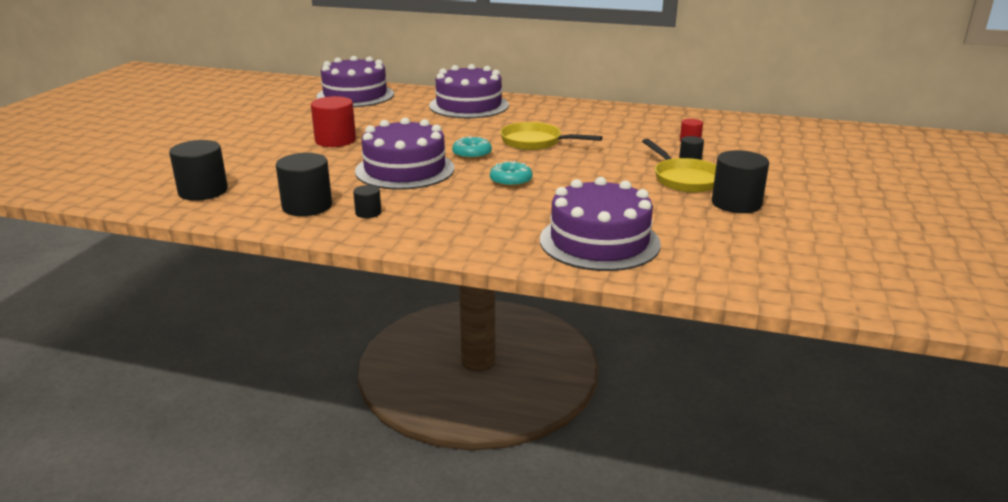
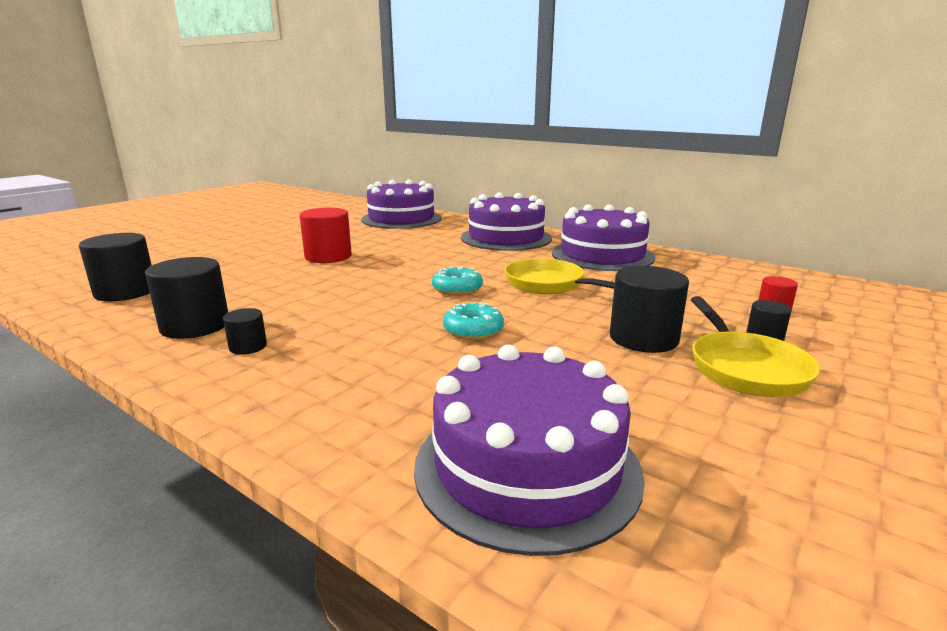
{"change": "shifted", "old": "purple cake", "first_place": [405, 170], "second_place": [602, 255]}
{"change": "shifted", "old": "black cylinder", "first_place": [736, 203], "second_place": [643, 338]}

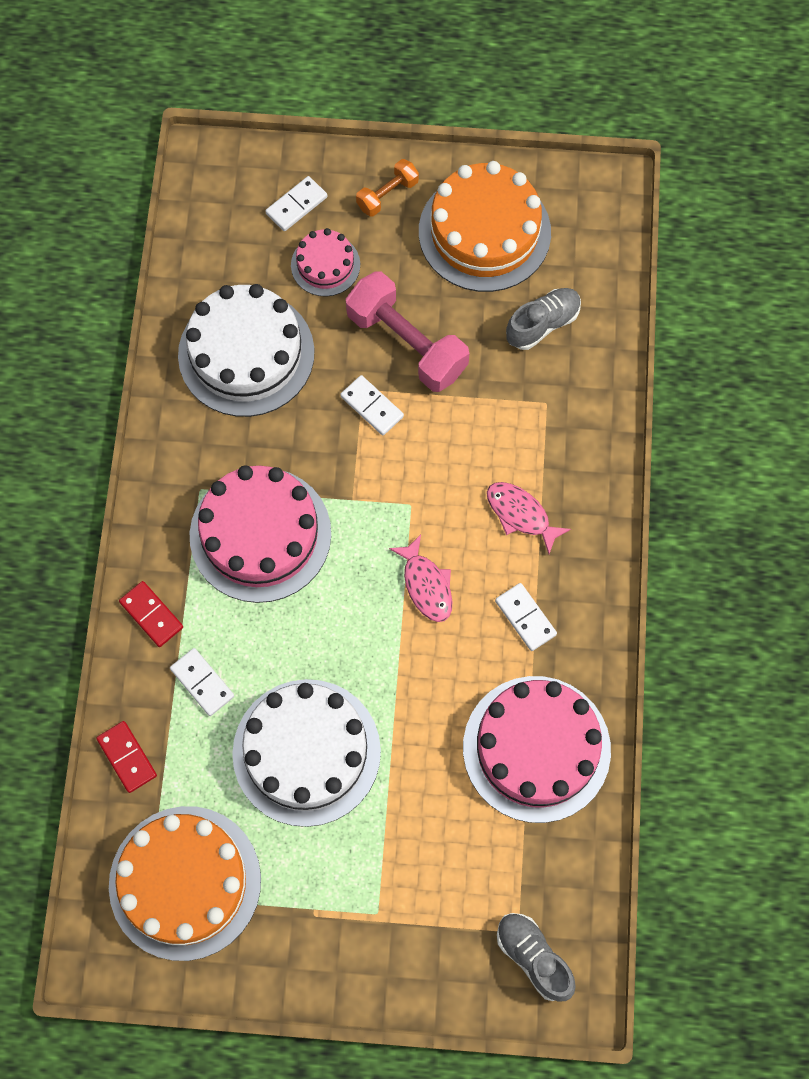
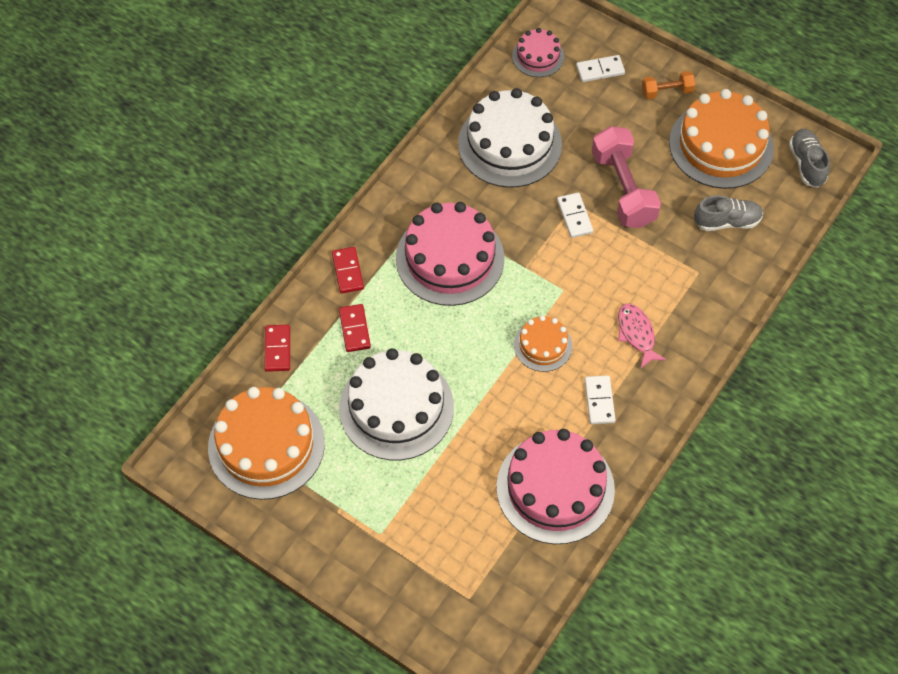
{"change": "repainted", "old": "white domino", "new": "red domino", "first_place": [202, 683], "second_place": [354, 329]}
{"change": "shifted", "old": "pink cake", "first_place": [325, 265], "second_place": [538, 56]}
{"change": "swapped", "old": "pink fish", "new": "orange cake", "first_place": [426, 585], "second_place": [543, 345]}
{"change": "shifted", "old": "grey shoe", "first_place": [533, 957], "second_place": [806, 164]}

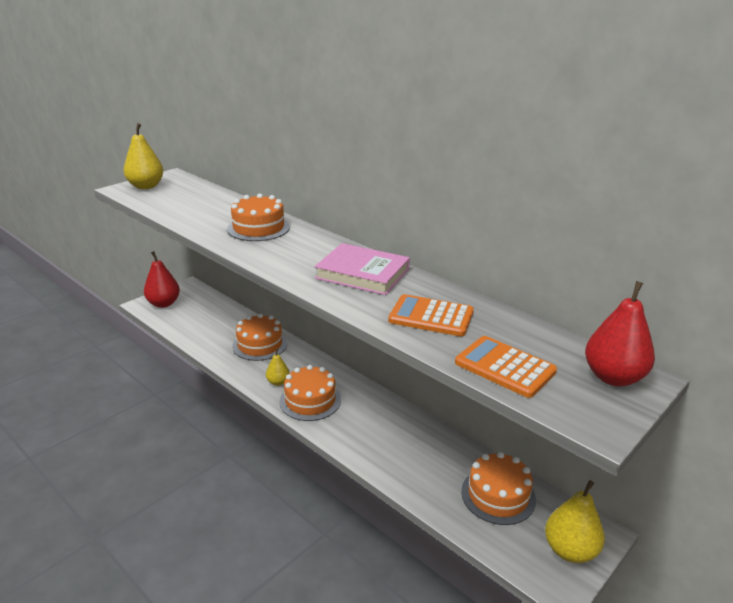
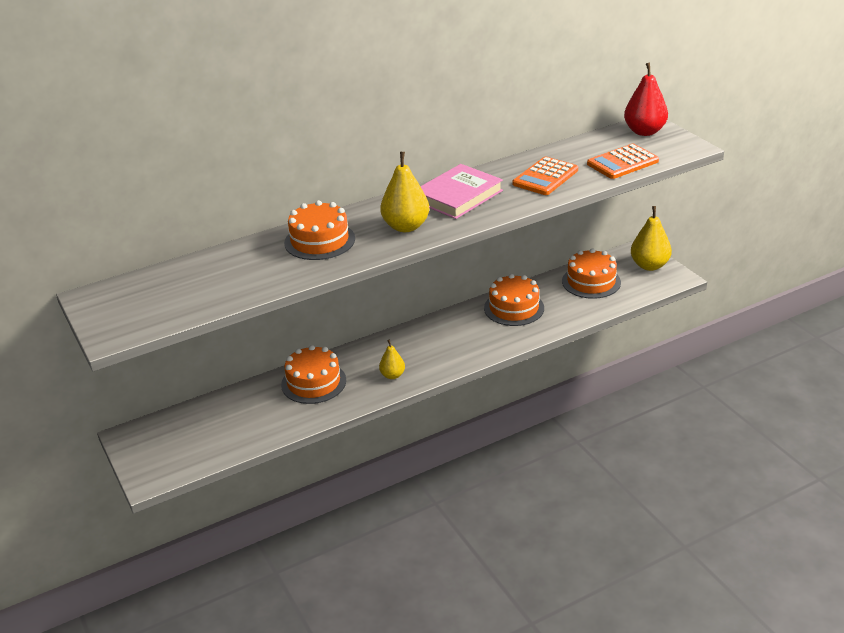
{"change": "shifted", "old": "yellow pear", "first_place": [146, 186], "second_place": [406, 226]}
{"change": "gone", "old": "red pear", "first_place": [164, 303]}
{"change": "shifted", "old": "orange cake", "first_place": [310, 400], "second_place": [514, 308]}

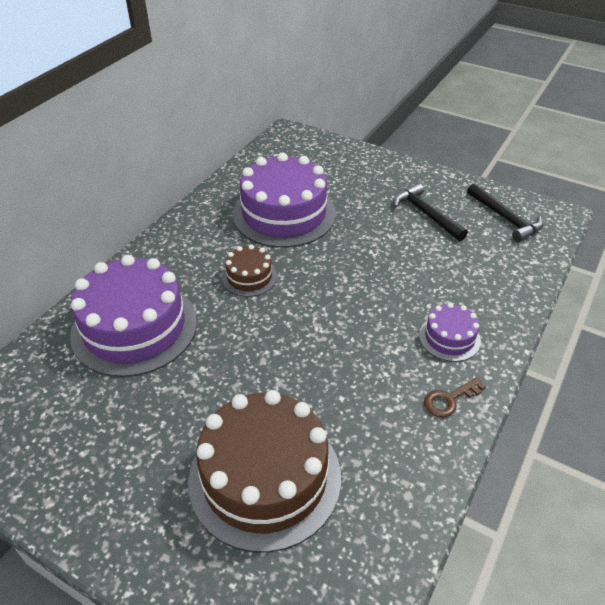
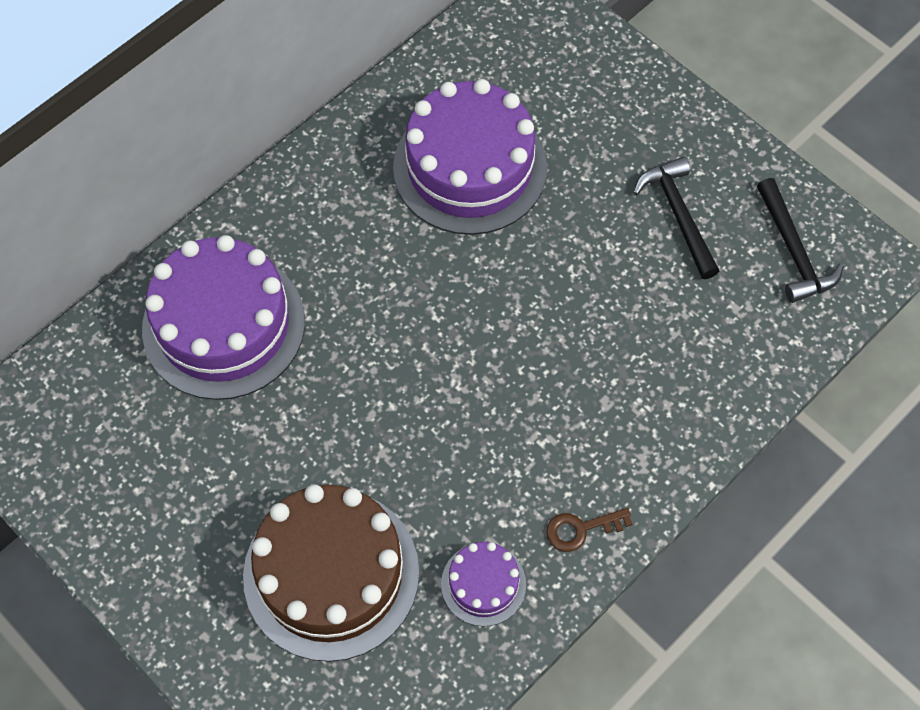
{"change": "gone", "old": "brown cake", "first_place": [249, 277]}
{"change": "shifted", "old": "purple cake", "first_place": [449, 338], "second_place": [483, 584]}

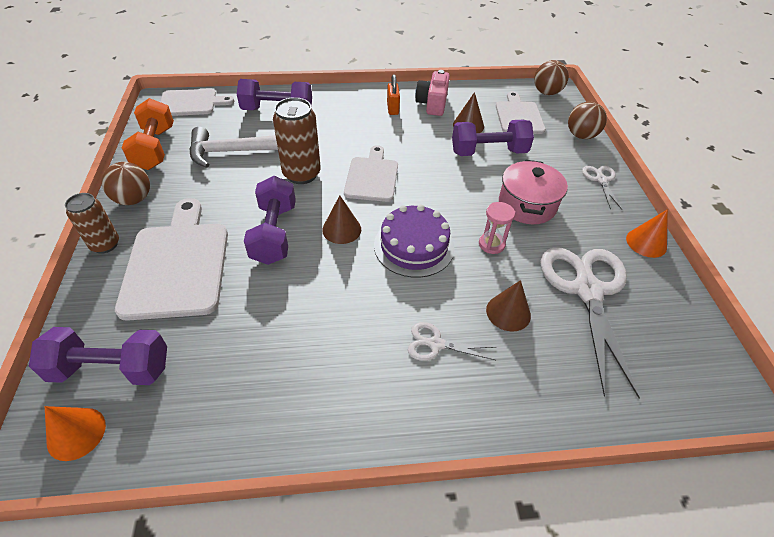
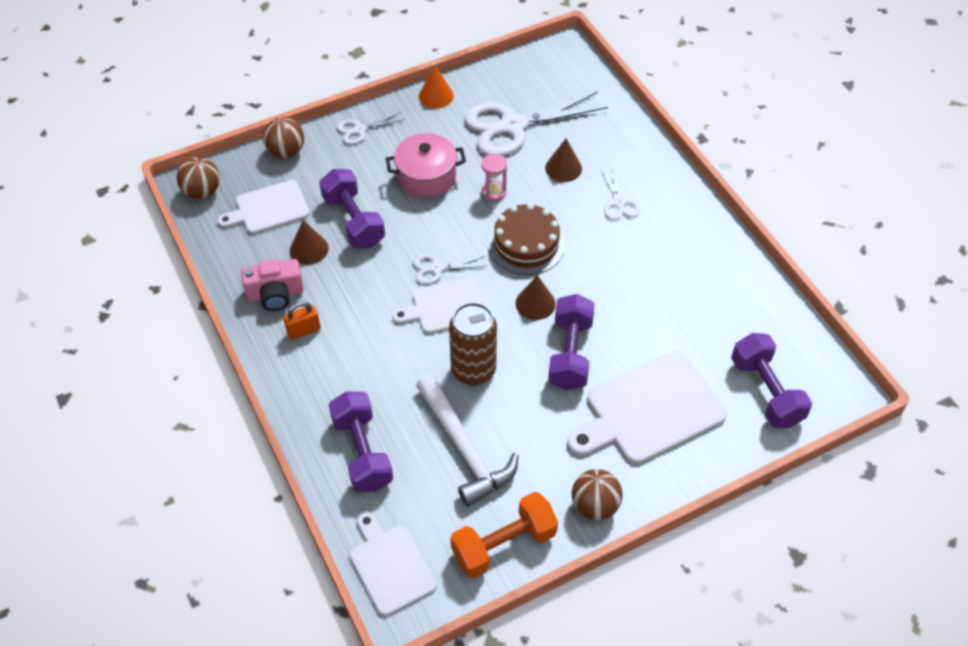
{"change": "gone", "old": "orange cone", "first_place": [76, 433]}
{"change": "gone", "old": "brown can", "first_place": [105, 244]}
{"change": "rotated", "old": "purple dumbbell", "first_place": [274, 233], "second_place": [570, 353], "degrees": -60}
{"change": "repainted", "old": "purple cake", "new": "brown cake", "first_place": [414, 246], "second_place": [526, 244]}
{"change": "new", "new": "white scissors", "second_place": [437, 268]}

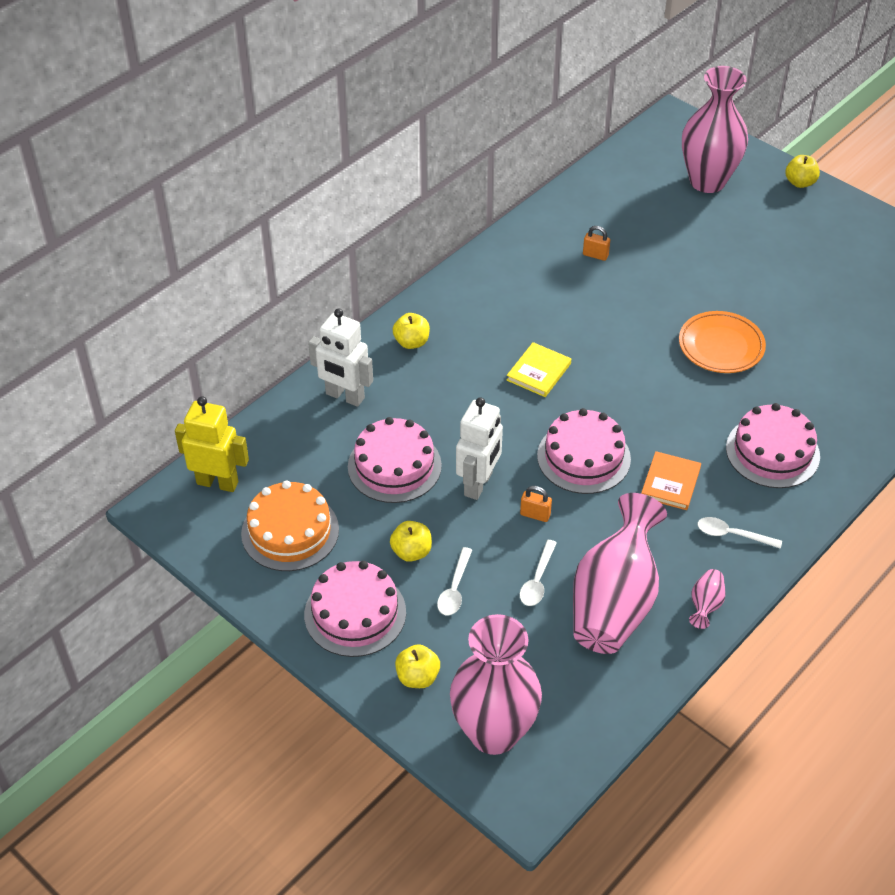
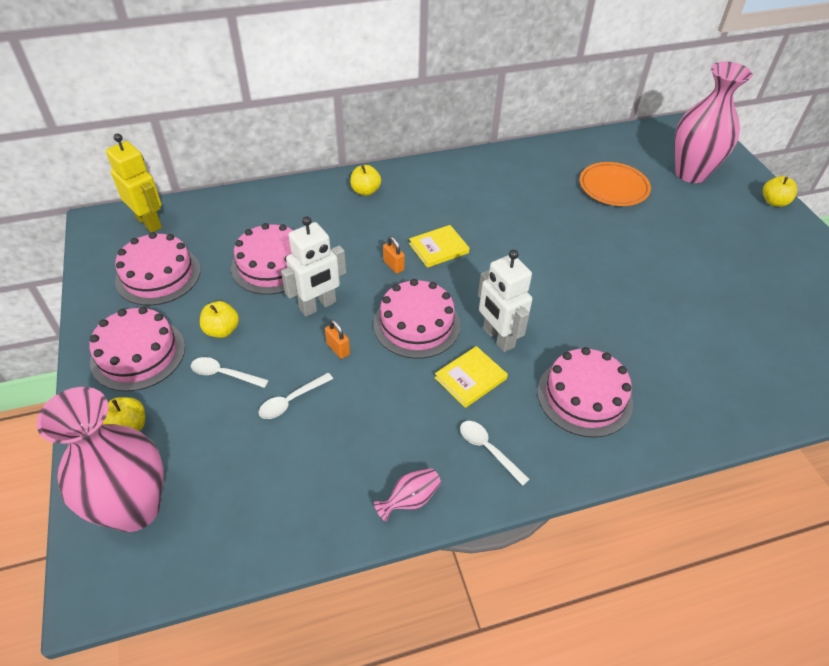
{"change": "repainted", "old": "orange cake", "new": "pink cake", "first_place": [290, 531], "second_place": [158, 275]}
{"change": "shifted", "old": "white robot", "first_place": [344, 396], "second_place": [498, 338]}
{"change": "rotated", "old": "white spoon", "first_place": [454, 589], "second_place": [224, 374], "degrees": 60}
{"change": "gone", "old": "pink vase", "first_place": [614, 603]}
{"change": "shifted", "old": "orange padlock", "first_place": [595, 255], "second_place": [393, 265]}
{"change": "repainted", "old": "orange book", "new": "yellow book", "first_place": [670, 483], "second_place": [470, 378]}
{"change": "shifted", "old": "orange plate", "first_place": [721, 346], "second_place": [613, 188]}

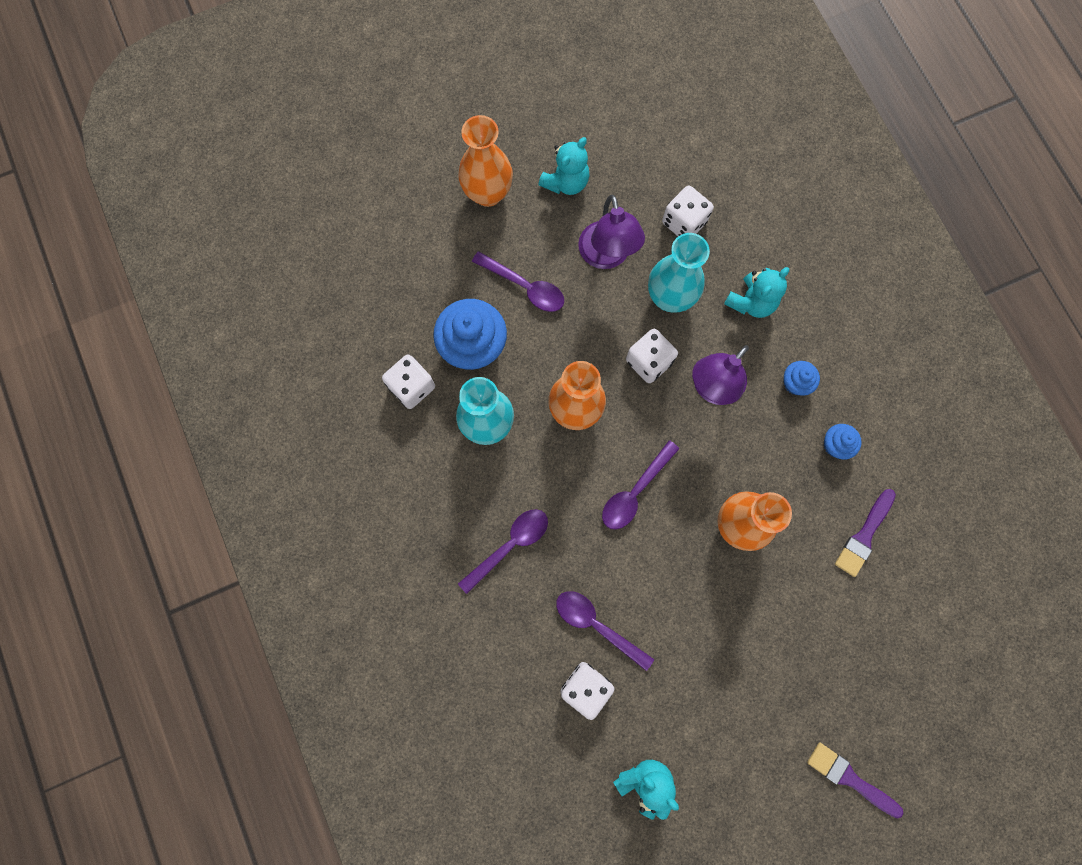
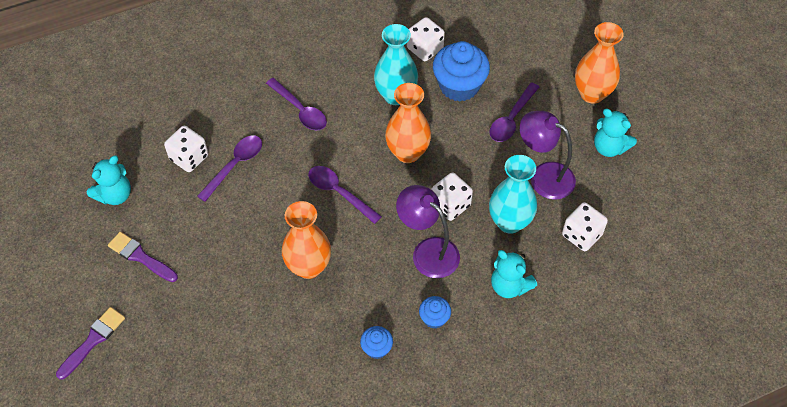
{"change": "rotated", "old": "purple lamp", "first_place": [606, 256], "second_place": [543, 176], "degrees": 45}
{"change": "shifted", "old": "purple brush", "first_place": [864, 535], "second_place": [140, 257]}

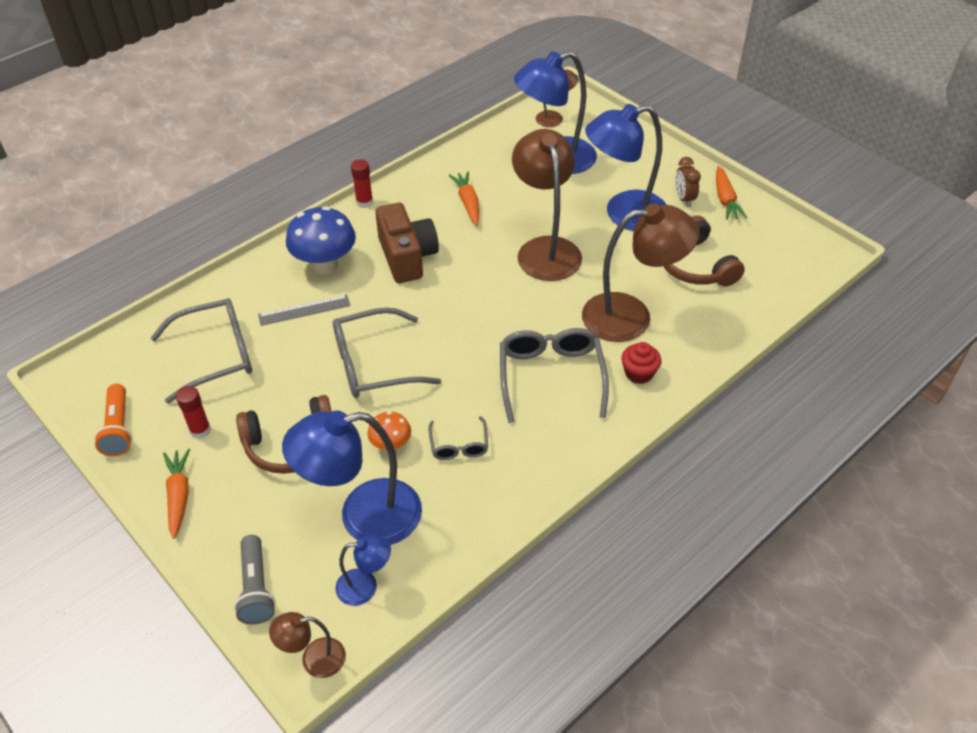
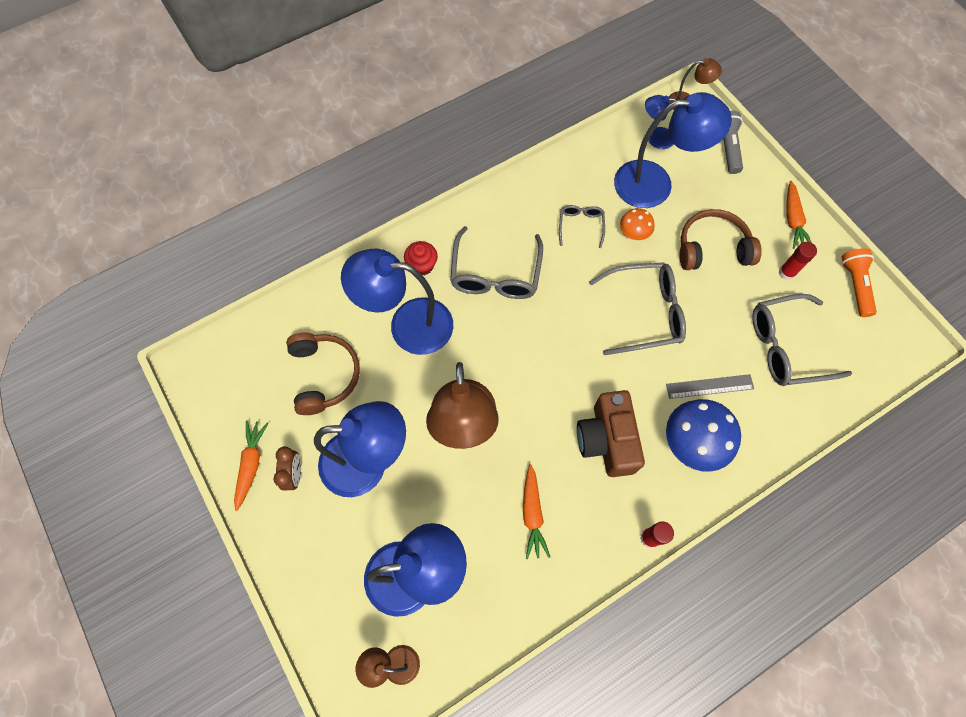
{"change": "repainted", "old": "brown lamp", "new": "blue lamp", "first_place": [631, 316], "second_place": [408, 325]}

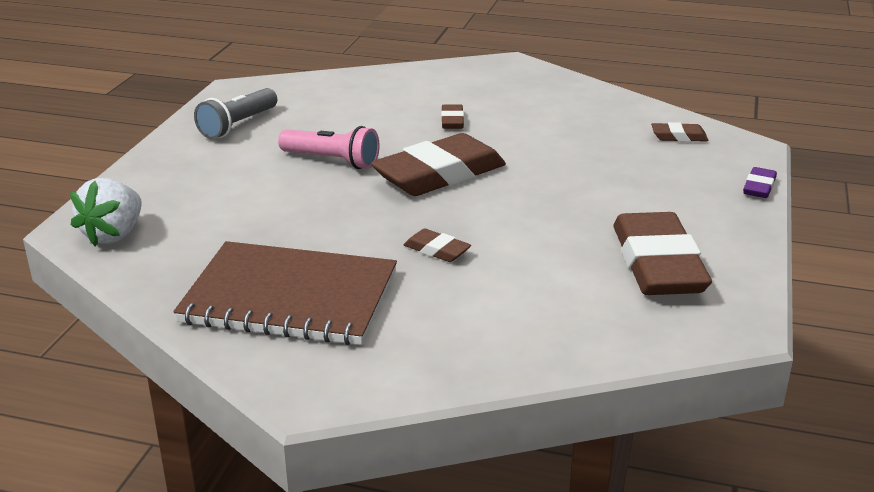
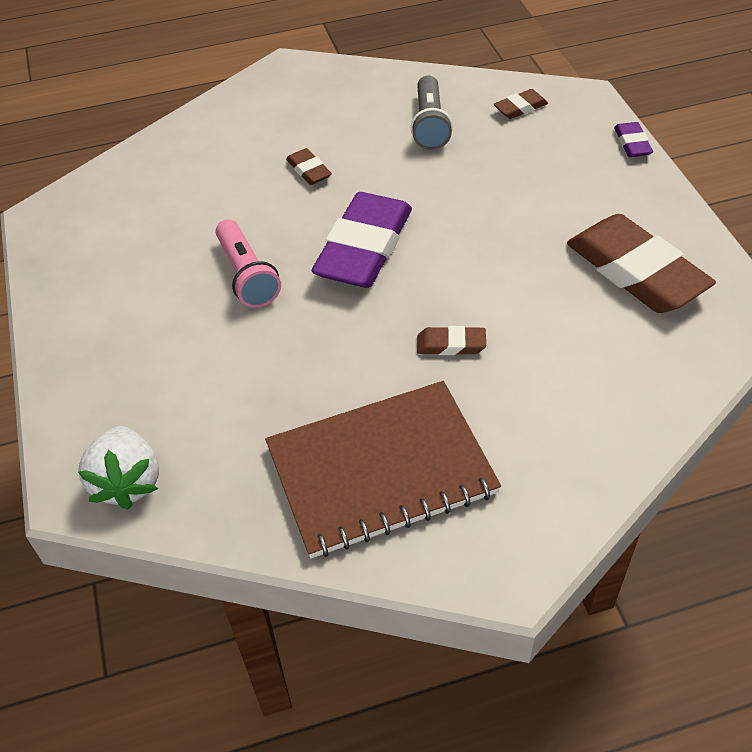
{"change": "shifted", "old": "grey flashlight", "first_place": [237, 125], "second_place": [429, 125]}
{"change": "rotated", "old": "pink flashlight", "first_place": [332, 161], "second_place": [247, 276], "degrees": 75}
{"change": "repainted", "old": "brown eraser", "new": "purple eraser", "first_place": [439, 175], "second_place": [364, 248]}

